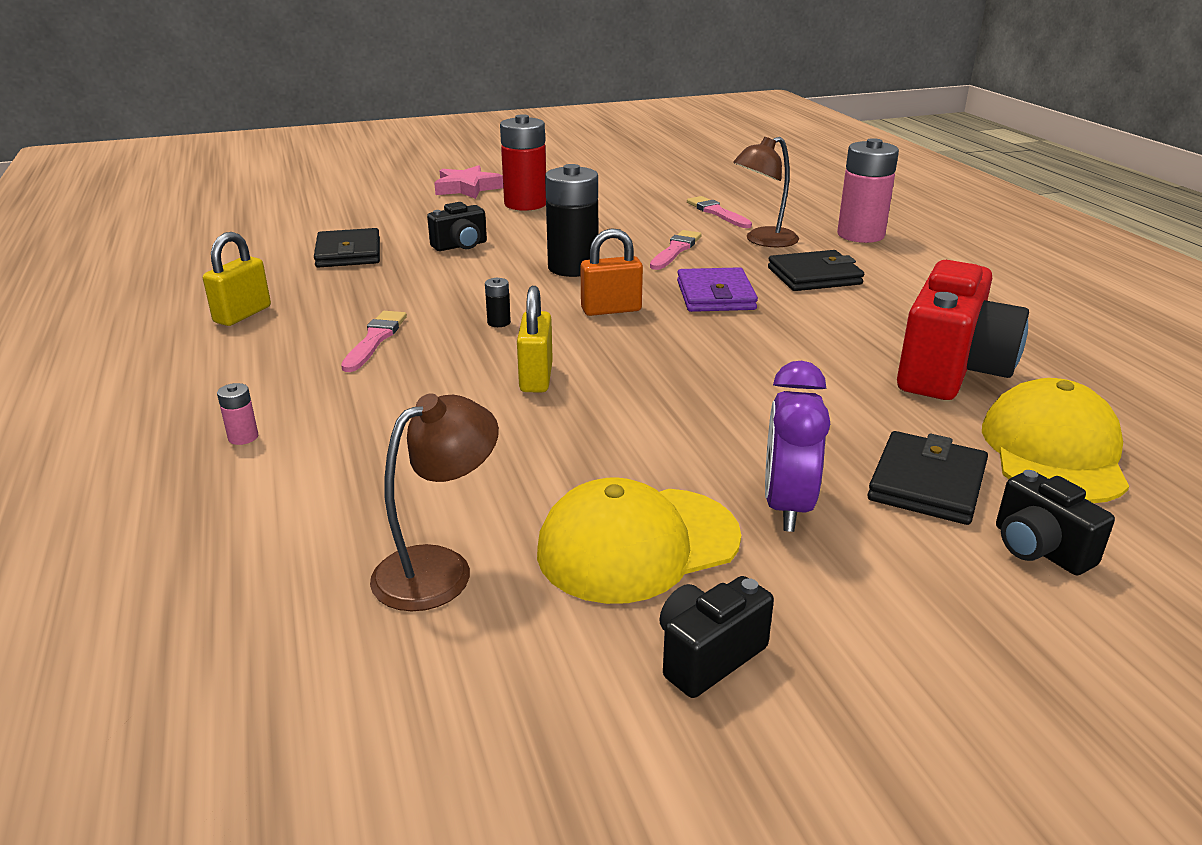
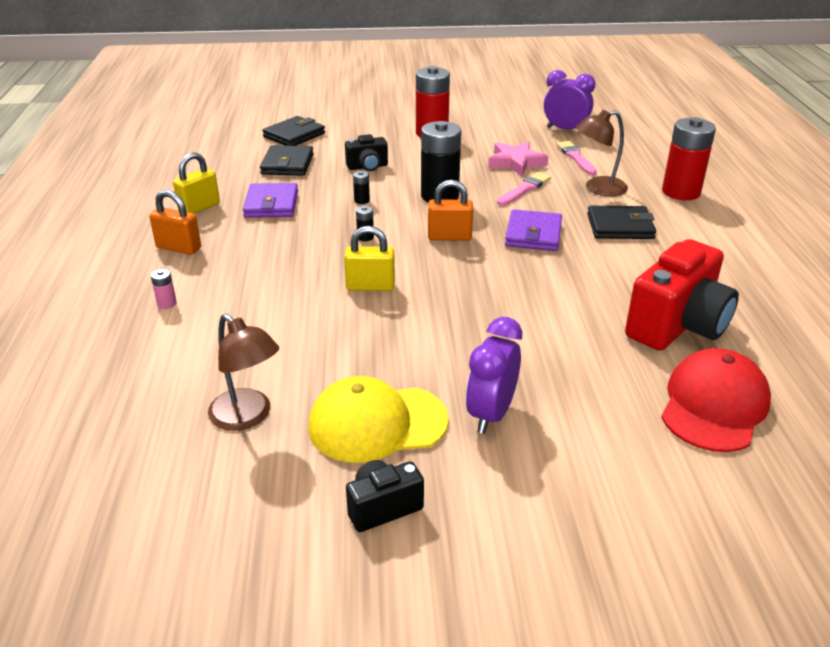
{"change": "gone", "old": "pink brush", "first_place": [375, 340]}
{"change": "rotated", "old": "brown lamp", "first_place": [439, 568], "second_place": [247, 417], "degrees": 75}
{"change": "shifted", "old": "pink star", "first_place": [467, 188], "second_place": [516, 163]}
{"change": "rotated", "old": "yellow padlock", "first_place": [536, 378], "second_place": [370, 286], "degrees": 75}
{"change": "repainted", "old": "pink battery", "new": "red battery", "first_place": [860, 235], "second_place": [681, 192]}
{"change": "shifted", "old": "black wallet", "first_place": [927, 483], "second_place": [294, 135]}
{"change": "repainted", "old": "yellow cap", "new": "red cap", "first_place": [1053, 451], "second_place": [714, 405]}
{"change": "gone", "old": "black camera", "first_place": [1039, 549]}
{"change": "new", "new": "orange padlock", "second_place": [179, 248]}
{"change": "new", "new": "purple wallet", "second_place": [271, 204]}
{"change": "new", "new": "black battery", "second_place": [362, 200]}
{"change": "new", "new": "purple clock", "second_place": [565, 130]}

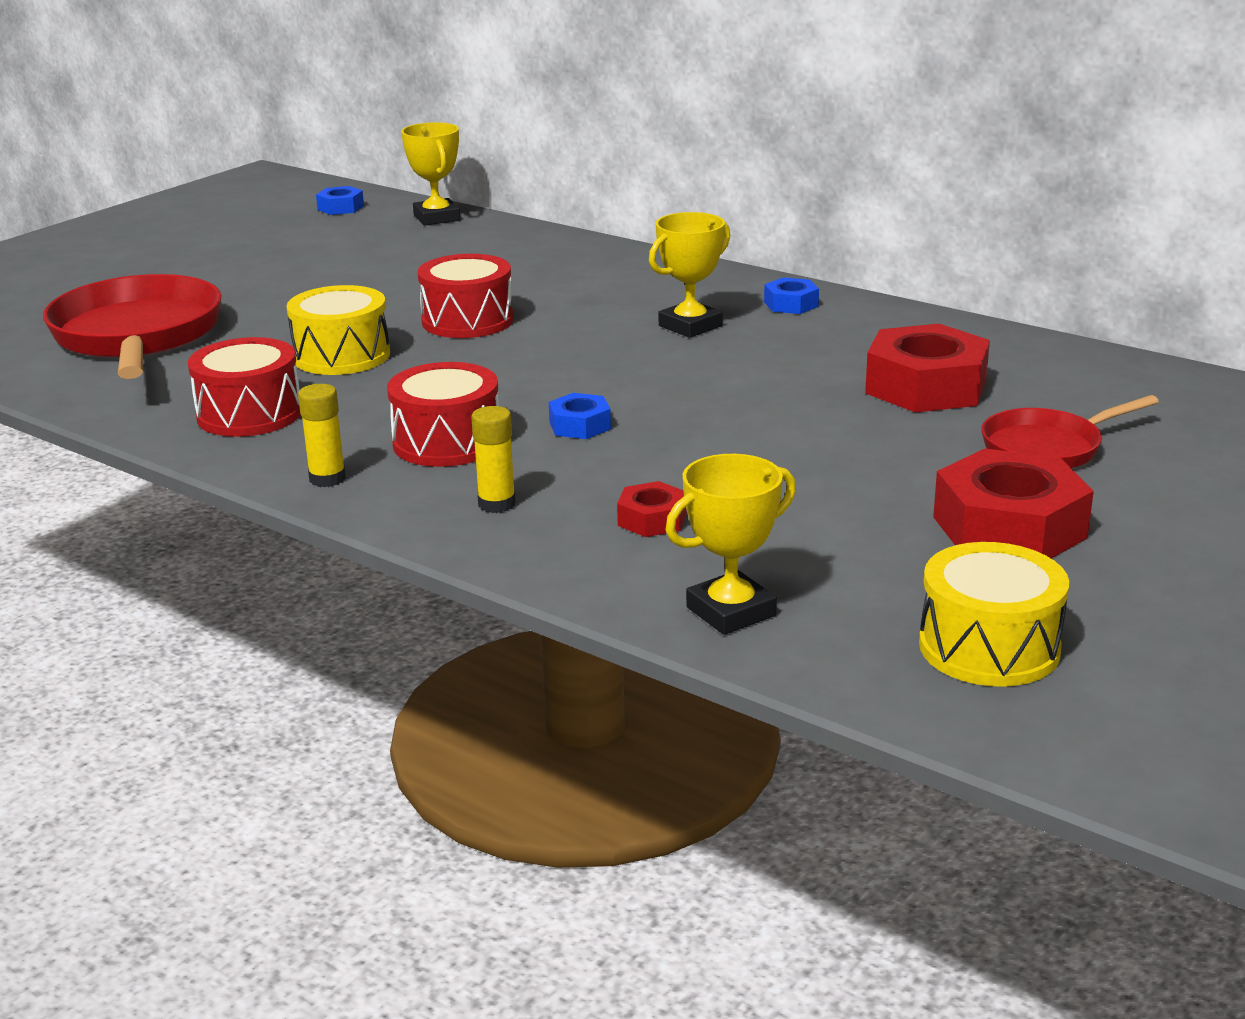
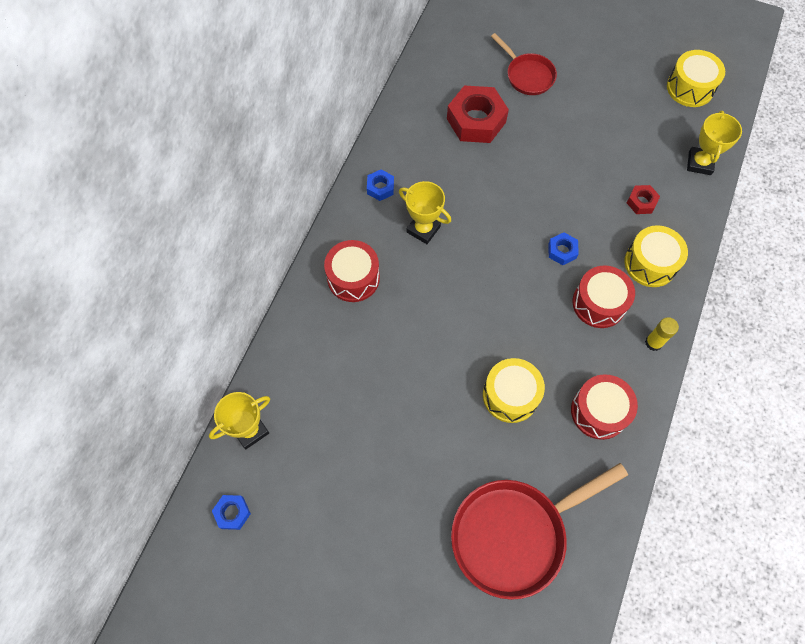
{"change": "shifted", "old": "red drum", "first_place": [467, 321], "second_place": [353, 278]}
{"change": "swapped", "old": "yellow glue stick", "new": "yellow drum", "first_place": [497, 504], "second_place": [650, 263]}
{"change": "rotated", "old": "yellow trophy", "first_place": [731, 611], "second_place": [699, 163], "degrees": 60}
{"change": "gone", "old": "red nut", "first_place": [1009, 527]}

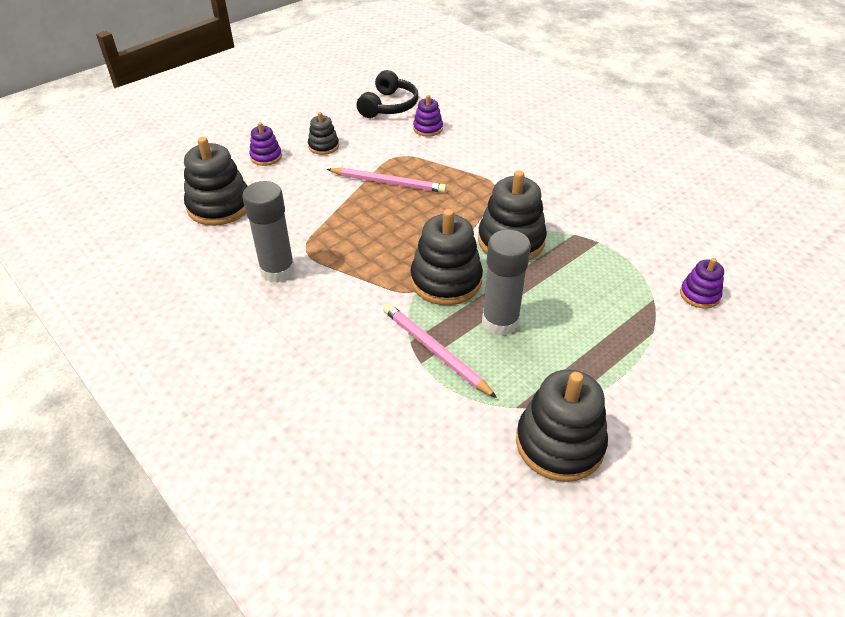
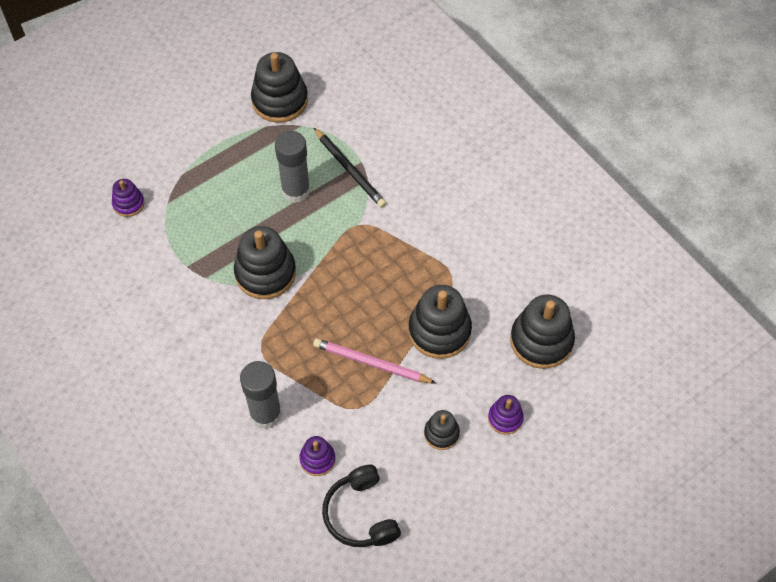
{"change": "shifted", "old": "grey glue stick", "first_place": [277, 270], "second_place": [265, 414]}
{"change": "rotated", "old": "black headphones", "first_place": [389, 106], "second_place": [360, 514], "degrees": -45}
{"change": "repainted", "old": "pink pencil", "new": "black pencil", "first_place": [435, 351], "second_place": [350, 169]}
{"change": "shifted", "old": "black stacking toy", "first_place": [446, 281], "second_place": [439, 331]}

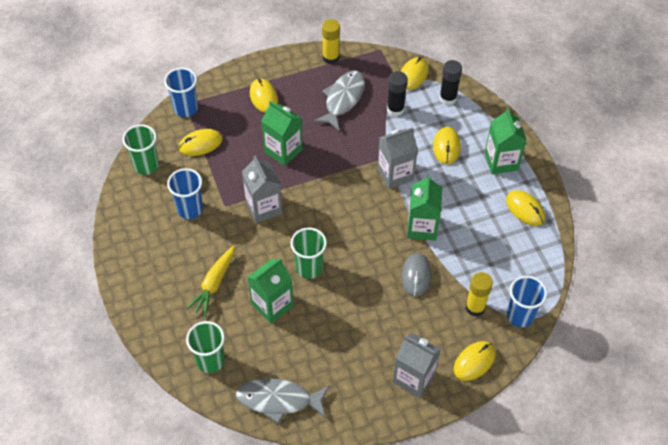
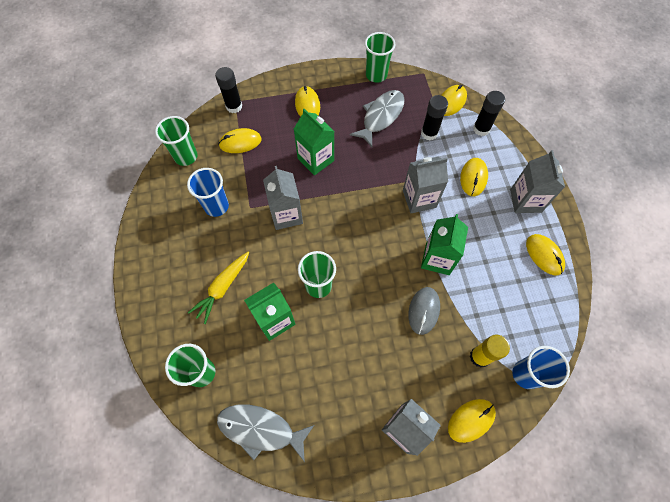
{"change": "swapped", "old": "blue cup", "new": "black glue stick", "first_place": [186, 109], "second_place": [234, 106]}
{"change": "swapped", "old": "yellow glue stick", "new": "green cup", "first_place": [330, 57], "second_place": [376, 75]}
{"change": "repainted", "old": "green carton", "new": "grey carton", "first_place": [501, 161], "second_place": [525, 201]}

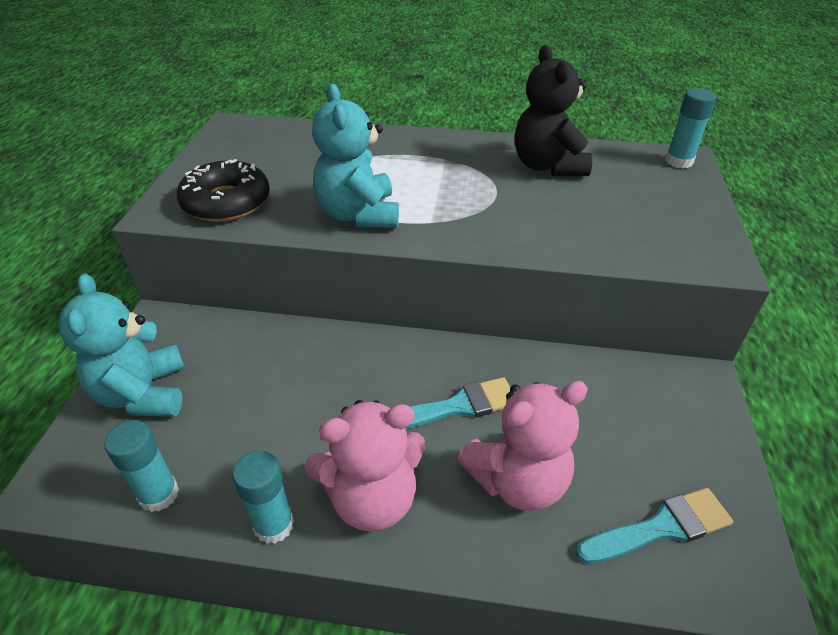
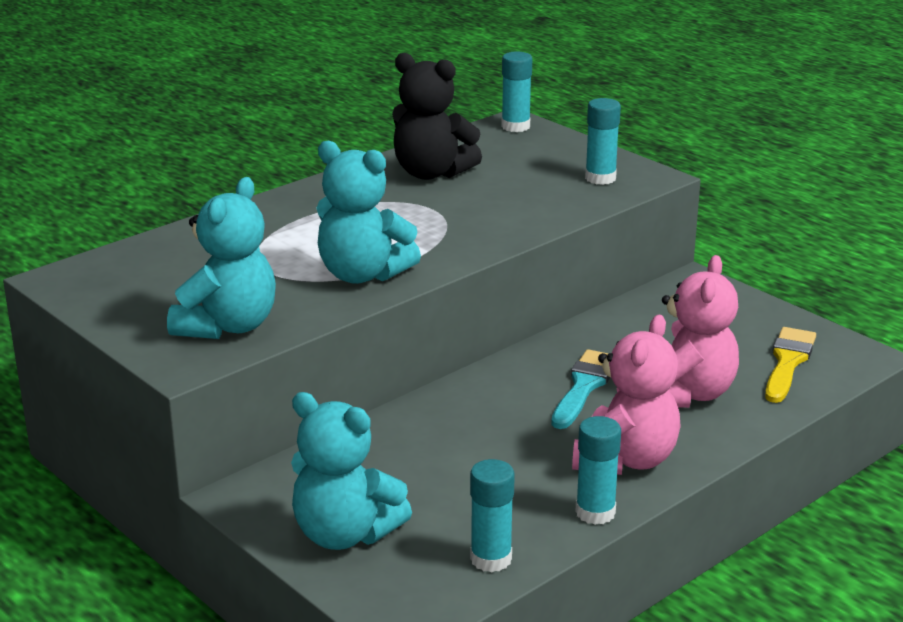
{"change": "swapped", "old": "black donut", "new": "turquoise teddy bear", "first_place": [226, 202], "second_place": [228, 326]}
{"change": "repainted", "old": "turquoise brush", "new": "yellow brush", "first_place": [660, 527], "second_place": [788, 362]}
{"change": "new", "new": "turquoise glue stick", "second_place": [600, 178]}

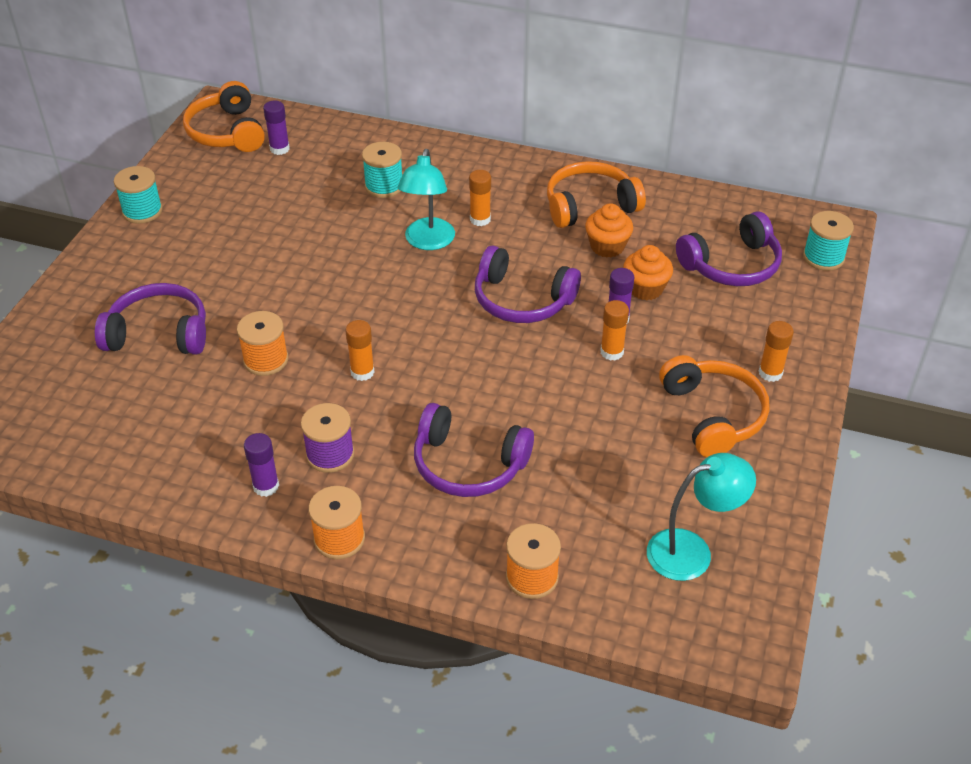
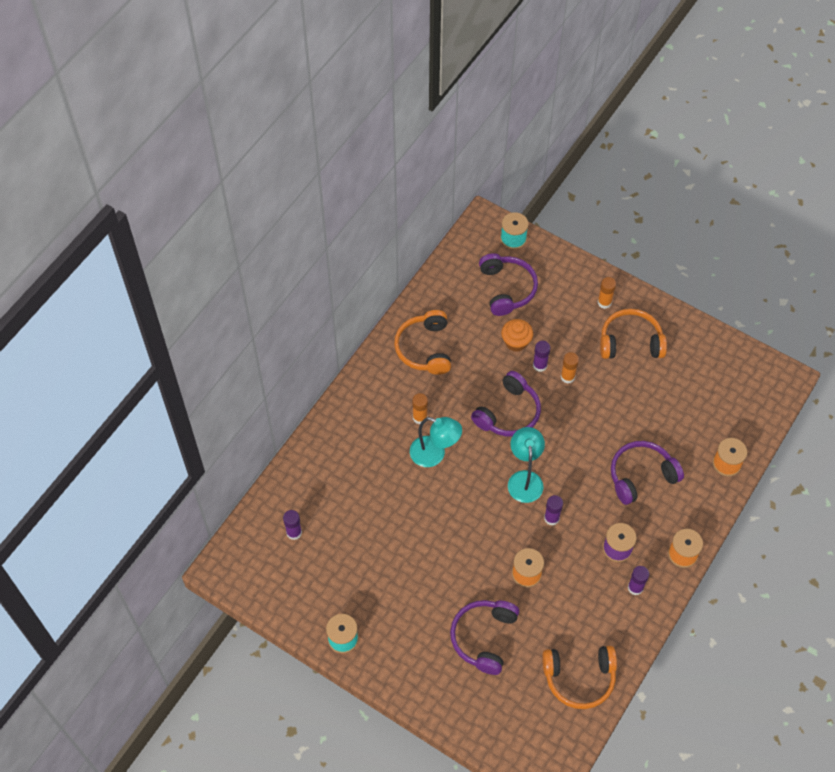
{"change": "shifted", "old": "orange headphones", "first_place": [227, 132], "second_place": [579, 678]}
{"change": "repainted", "old": "orange glue stick", "new": "purple glue stick", "first_place": [362, 372], "second_place": [551, 518]}
{"change": "gone", "old": "turquoise spool", "first_place": [384, 186]}
{"change": "rotated", "old": "purple headphones", "first_place": [468, 464], "second_place": [641, 476], "degrees": -150}
{"change": "gone", "old": "orange cupcake", "first_place": [607, 246]}
{"change": "shifted", "old": "turquoise lamp", "first_place": [692, 551], "second_place": [524, 479]}

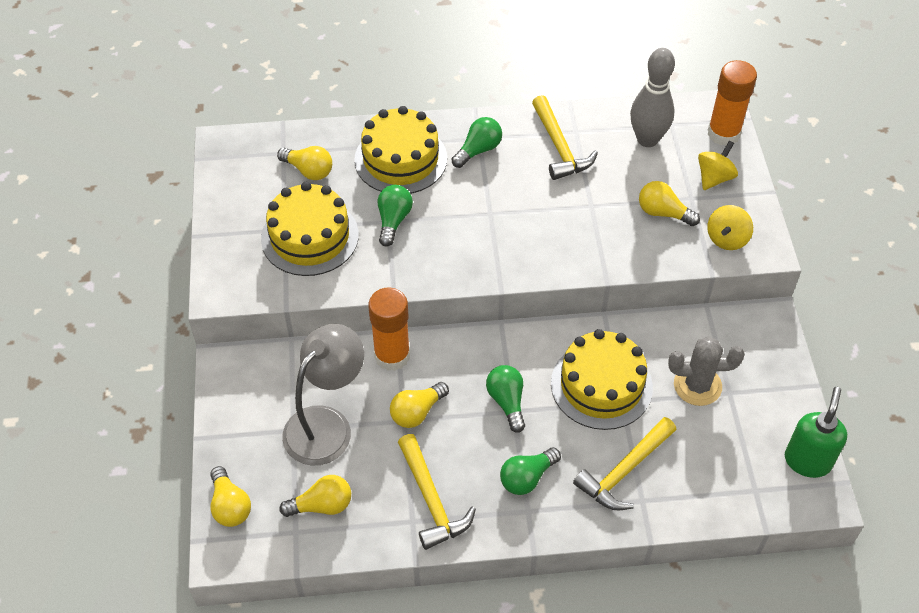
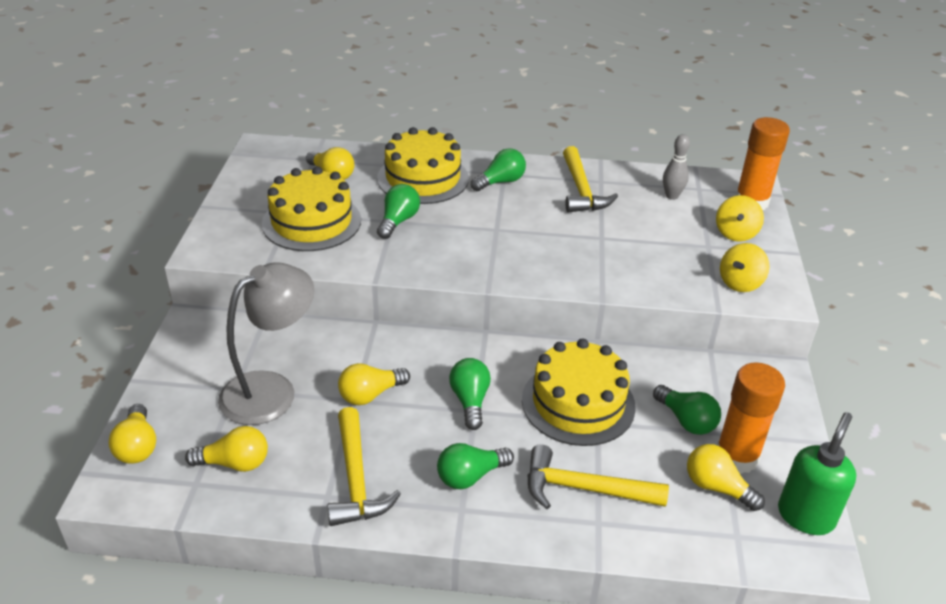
{"change": "shifted", "old": "orange glue stick", "first_place": [392, 355], "second_place": [736, 457]}
{"change": "rotated", "old": "yellow hammer", "first_place": [624, 471], "second_place": [584, 489], "degrees": 45}
{"change": "scaled", "old": "grey bowling pin", "first_place": [647, 139], "second_place": [672, 196], "factor": 0.58}
{"change": "shifted", "old": "yellow light bulb", "first_place": [663, 213], "second_place": [716, 487]}
{"change": "swapped", "old": "grey cactus", "new": "green light bulb", "first_place": [697, 385], "second_place": [686, 420]}
{"change": "rotated", "old": "yellow spinning top", "first_place": [714, 178], "second_place": [735, 233], "degrees": 150}

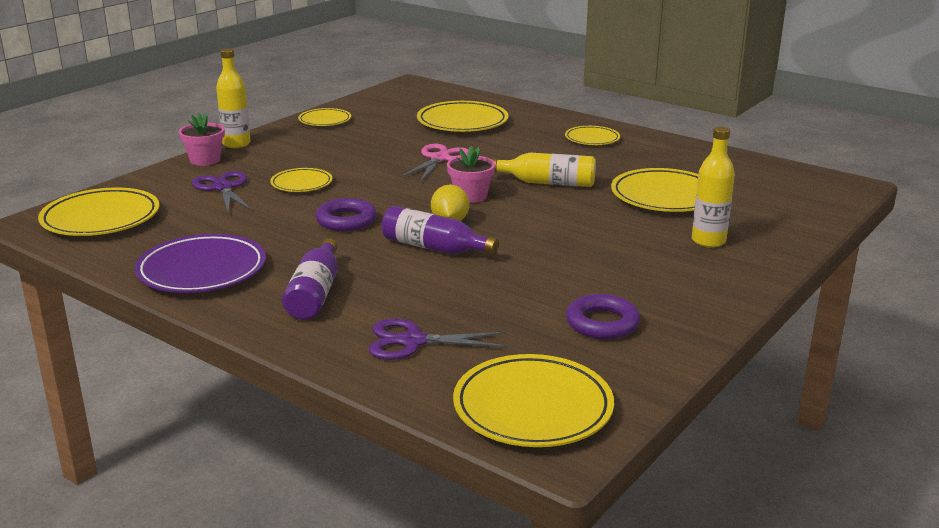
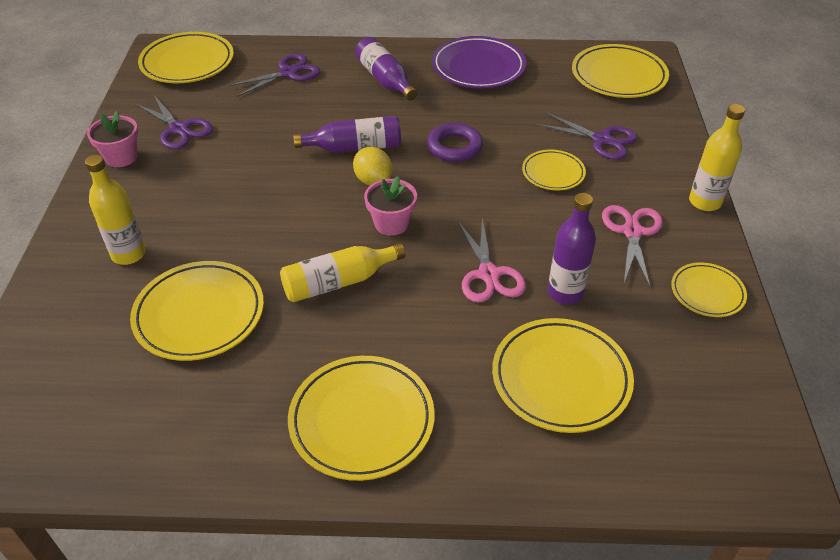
{"change": "shifted", "old": "pink flower pot", "first_place": [205, 160], "second_place": [121, 157]}
{"change": "scaled", "old": "yellow plate", "first_place": [592, 139], "second_place": [362, 420], "factor": 1.73}
{"change": "swapped", "old": "purple ring", "new": "purple scissors", "first_place": [602, 323], "second_place": [179, 129]}
{"change": "new", "new": "purple bottle", "second_place": [565, 293]}
{"change": "new", "new": "pink scissors", "second_place": [632, 232]}

